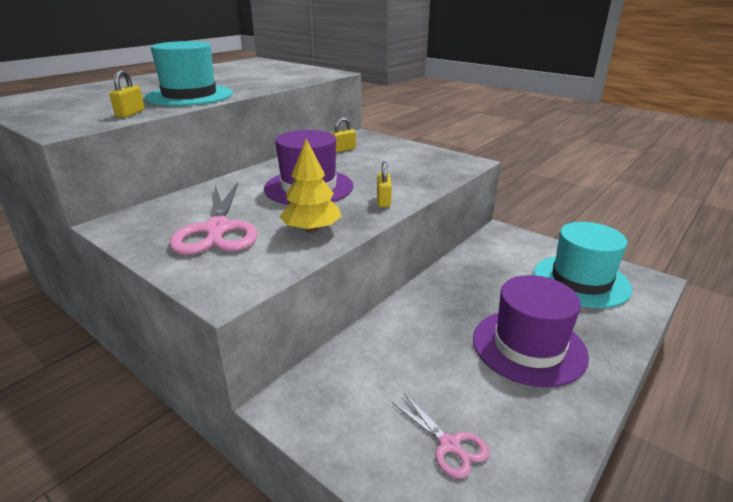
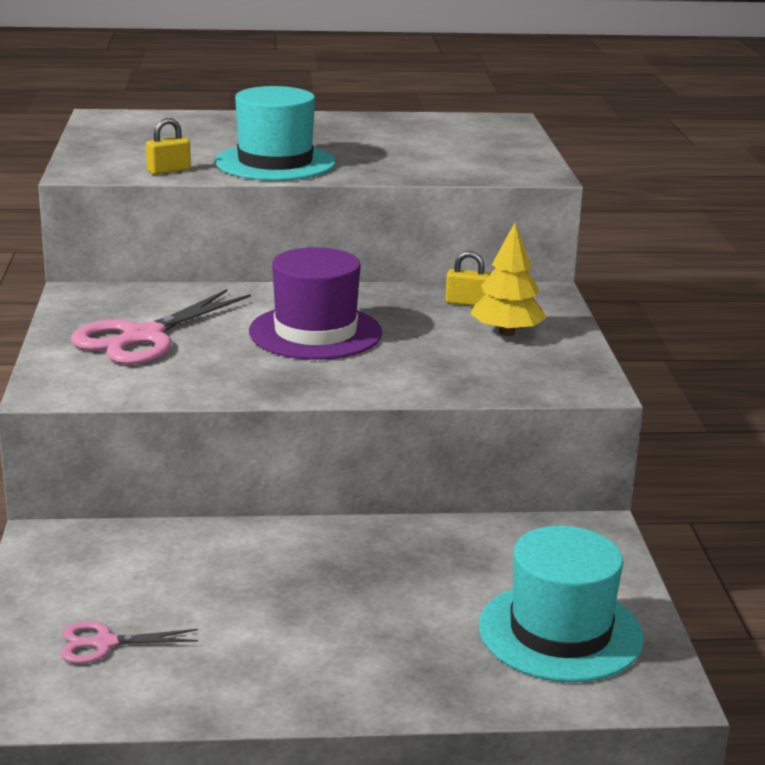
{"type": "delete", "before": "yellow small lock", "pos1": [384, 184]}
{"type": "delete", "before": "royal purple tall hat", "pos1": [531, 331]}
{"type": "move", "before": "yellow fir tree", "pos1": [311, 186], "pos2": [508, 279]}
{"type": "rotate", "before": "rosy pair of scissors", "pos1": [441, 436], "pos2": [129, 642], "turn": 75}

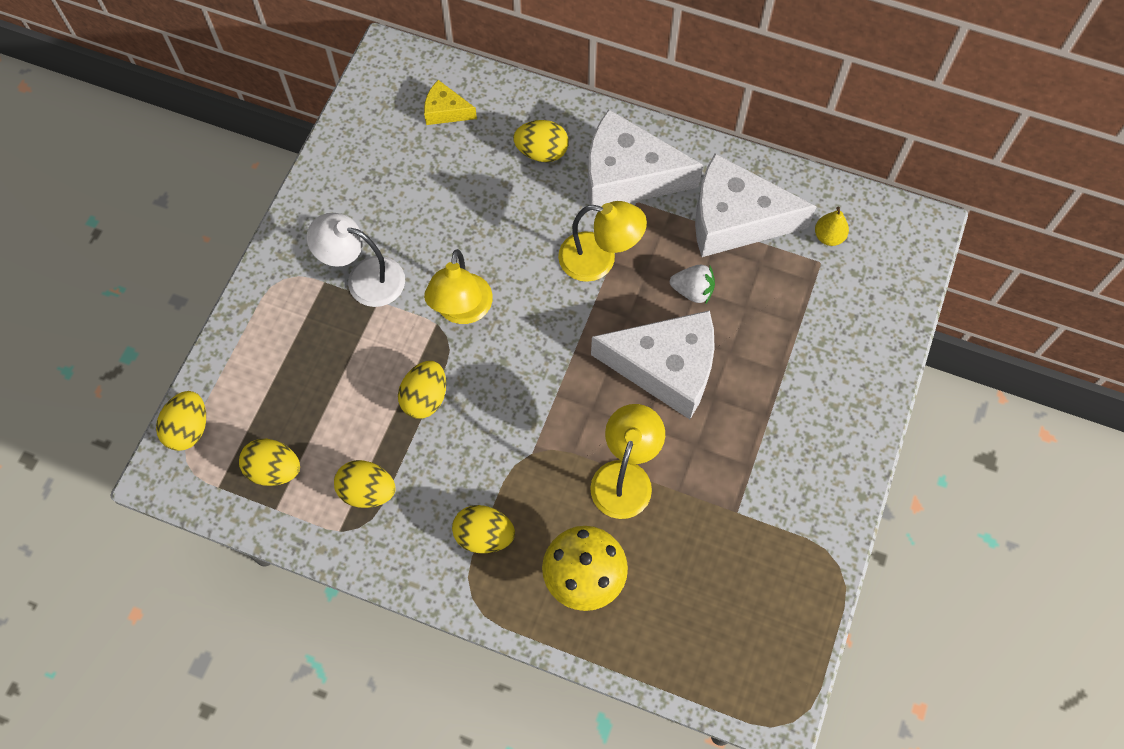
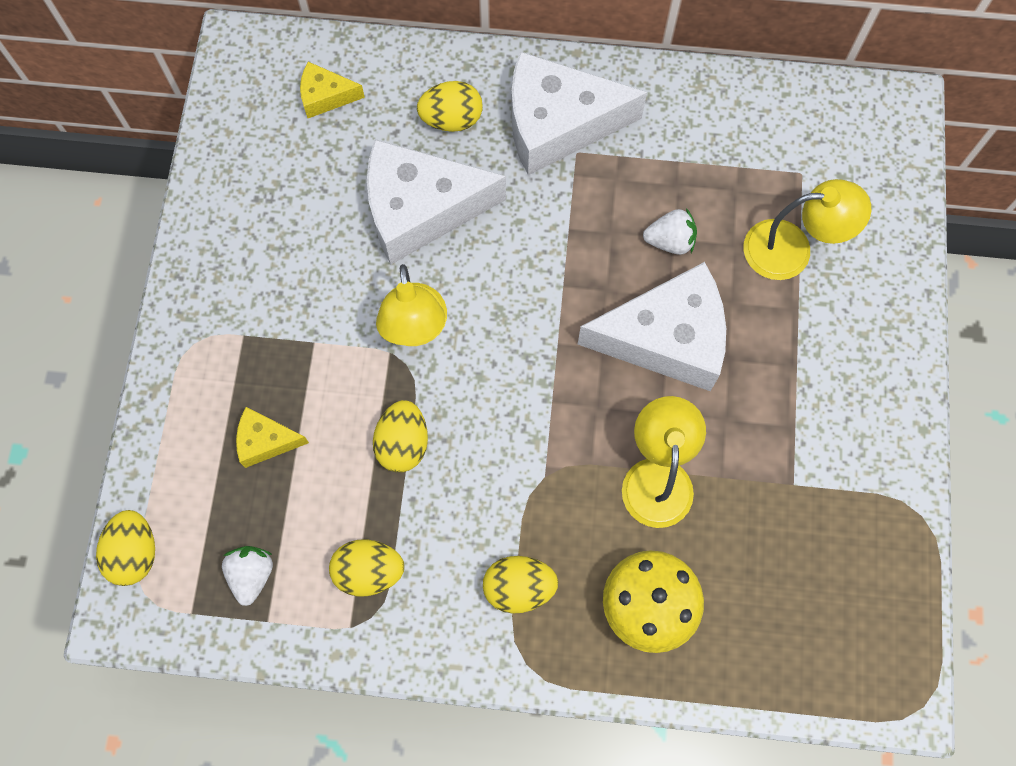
{"type": "delete", "before": "snow-white desk lamp", "pos1": [356, 260]}
{"type": "delete", "before": "yellow toy pear", "pos1": [832, 226]}
{"type": "insert", "after": "yellow cheese wedge", "pos2": [272, 437]}
{"type": "move", "before": "yellow desk lamp", "pos1": [602, 241], "pos2": [807, 229]}
{"type": "move", "before": "snow-white cheese wedge", "pos1": [756, 205], "pos2": [436, 201]}
{"type": "replace", "before": "yellow egg", "after": "snow-white strawberry", "pos1": [269, 462], "pos2": [247, 576]}

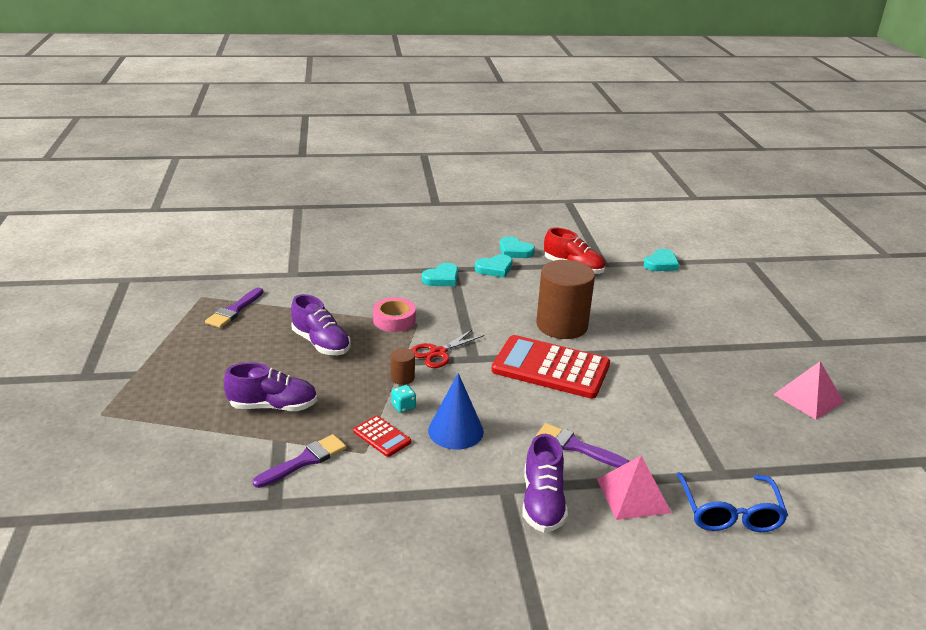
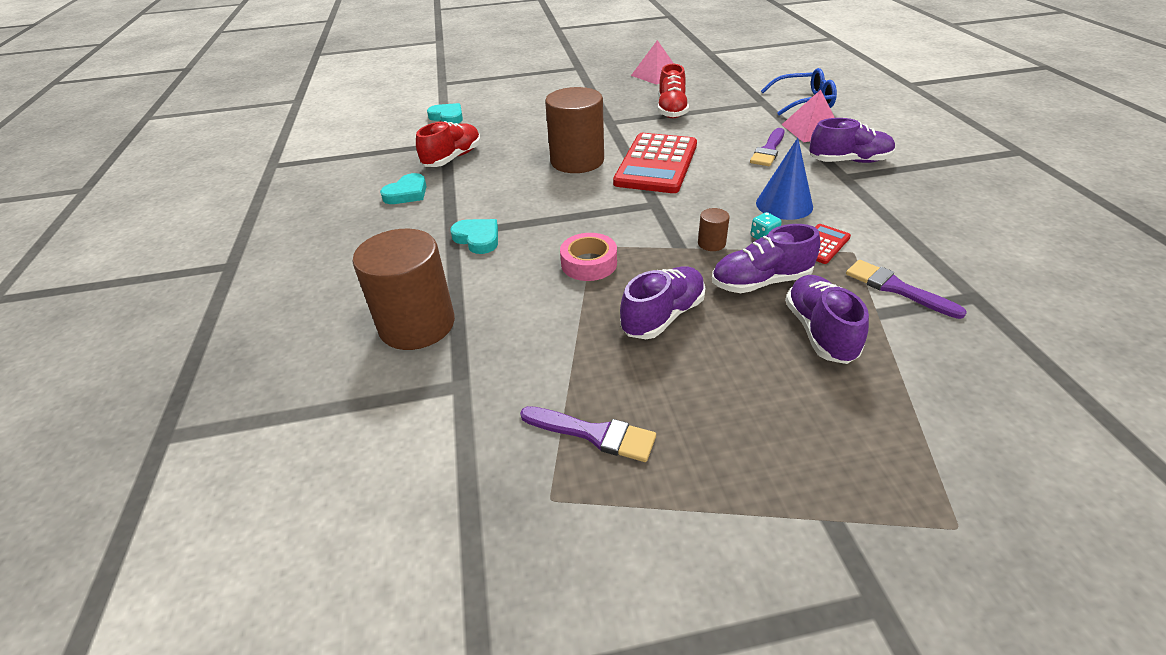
{"type": "delete", "before": "crimson pair of scissors", "pos1": [447, 348]}
{"type": "delete", "before": "aqua love heart", "pos1": [494, 266]}
{"type": "insert", "after": "dark brown cylinder shape", "pos2": [404, 289]}
{"type": "insert", "after": "crimson lace-up shoe", "pos2": [673, 91]}
{"type": "insert", "after": "royal purple lace-up shoe", "pos2": [766, 258]}

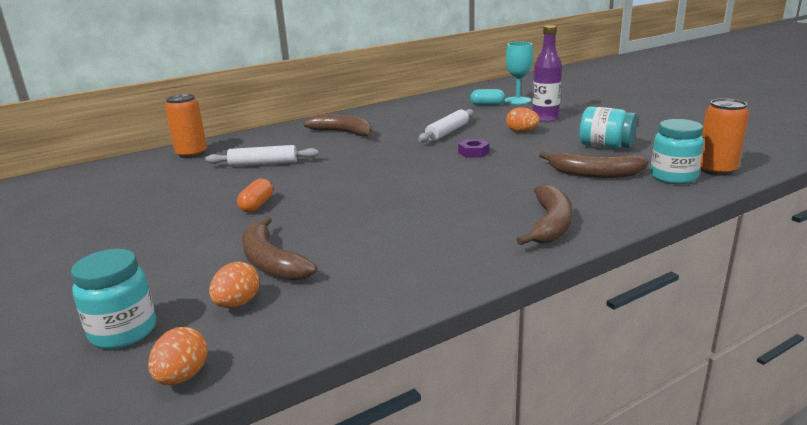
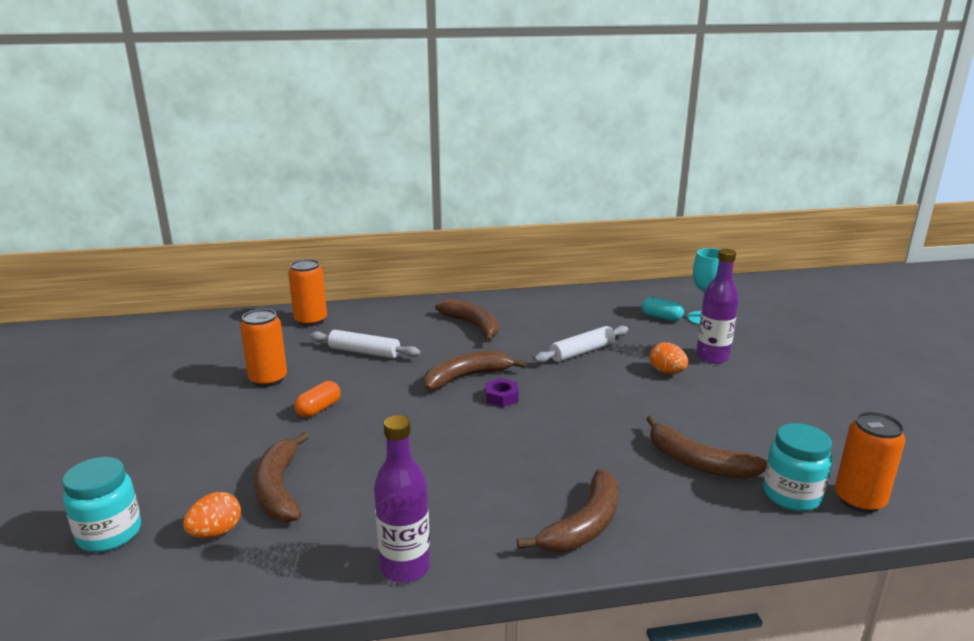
{"type": "delete", "before": "orange egg", "pos1": [178, 356]}
{"type": "delete", "before": "aqua jam jar", "pos1": [608, 128]}
{"type": "insert", "after": "orange soda can", "pos2": [263, 348]}
{"type": "insert", "after": "royal purple drink bottle", "pos2": [402, 499]}
{"type": "insert", "after": "dark brown banana", "pos2": [474, 370]}
{"type": "move", "before": "royal purple hex nut", "pos1": [473, 148], "pos2": [502, 392]}

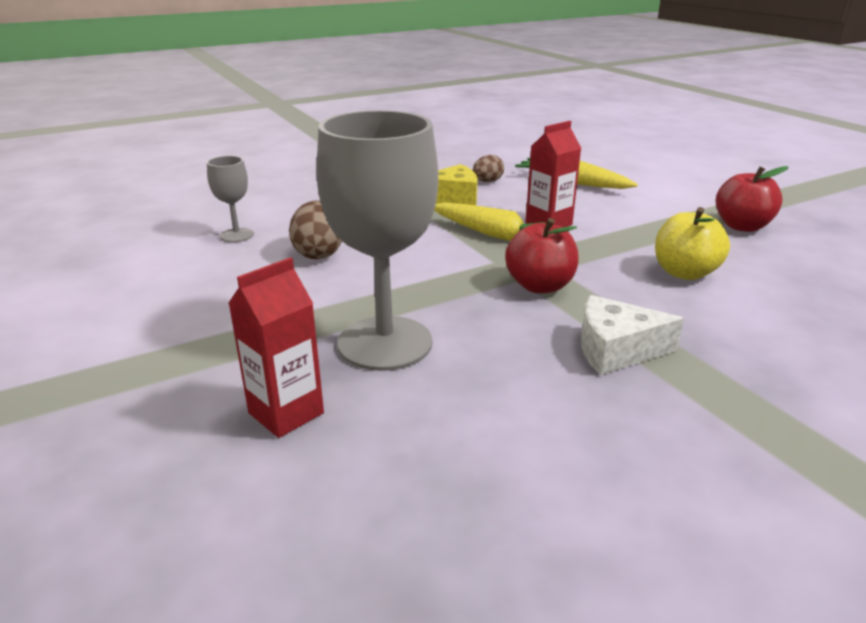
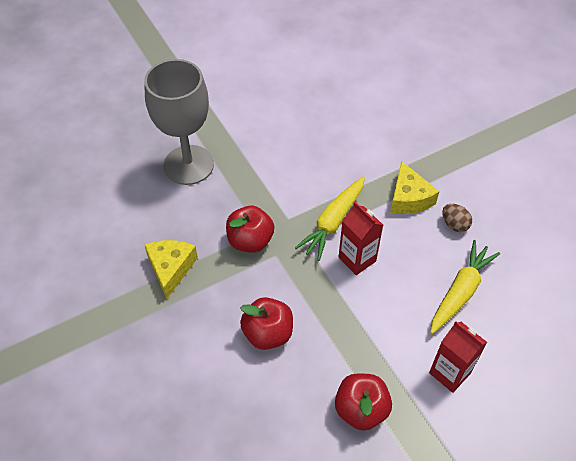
{"type": "delete", "before": "ash-grey wine glass", "pos1": [230, 199]}
{"type": "delete", "before": "dark brown egg", "pos1": [315, 229]}
{"type": "move", "before": "crimson juice carton", "pos1": [276, 347], "pos2": [458, 357]}
{"type": "recolor", "before": "snow-white cheese wedge", "after": "yellow cheese wedge", "pos1": [632, 335], "pos2": [171, 269]}
{"type": "recolor", "before": "yellow toy apple", "after": "crimson toy apple", "pos1": [692, 243], "pos2": [266, 323]}

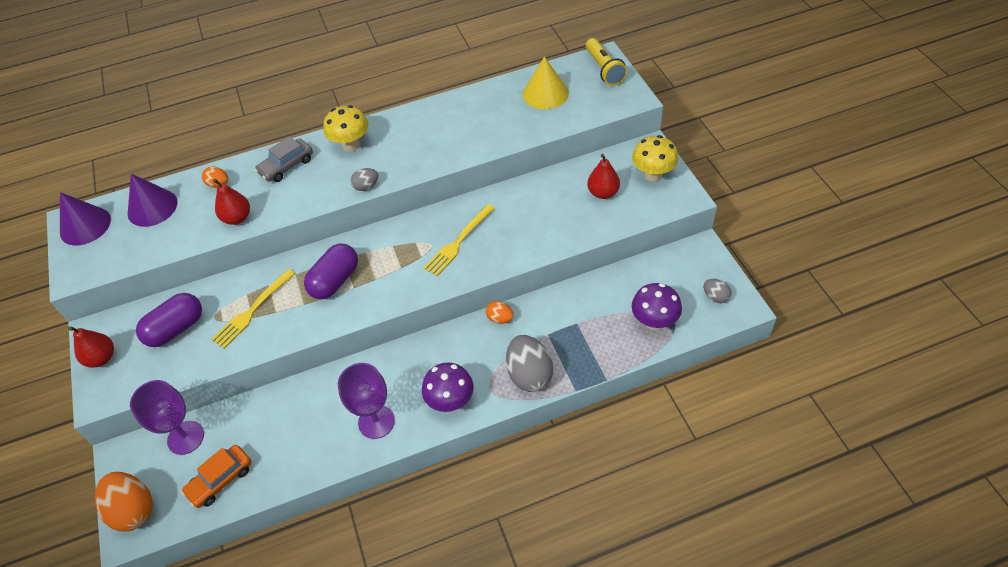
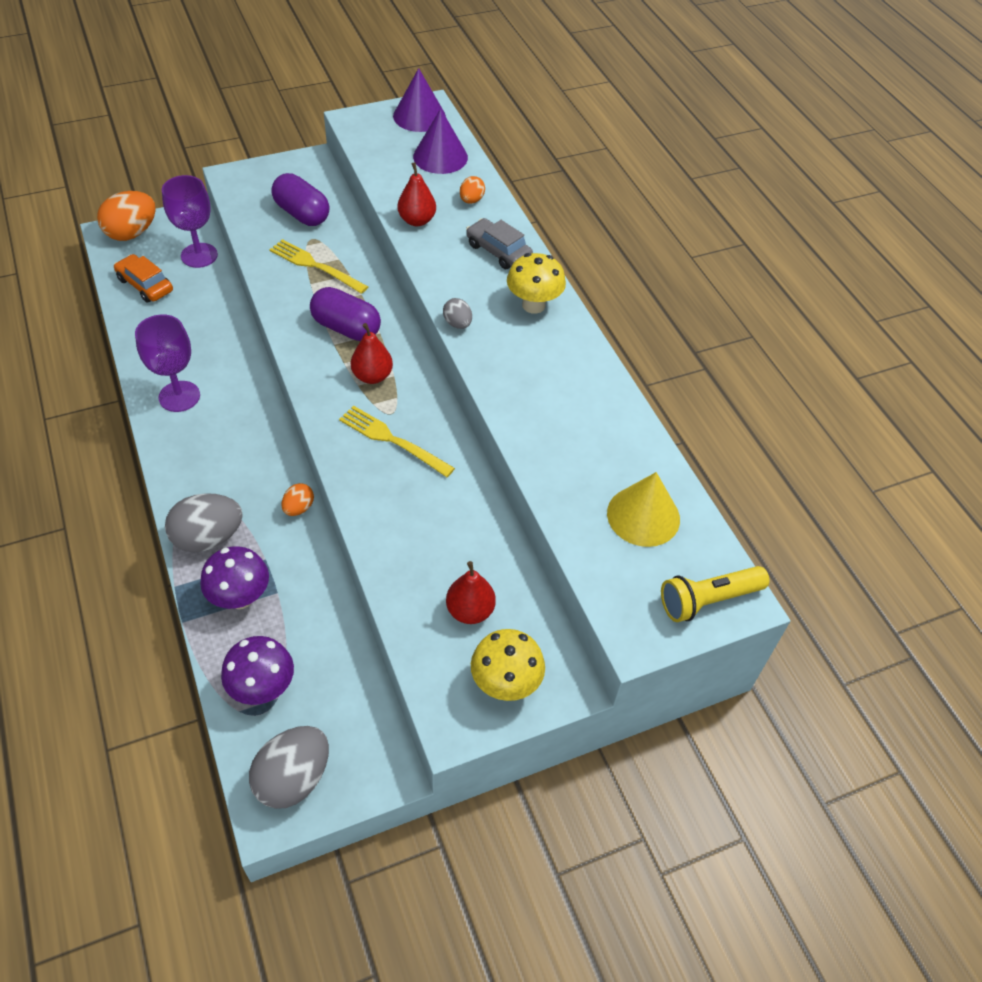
{"type": "move", "before": "crimson toy pear", "pos1": [91, 347], "pos2": [372, 353]}
{"type": "move", "before": "royal purple fungus", "pos1": [448, 387], "pos2": [234, 577]}
{"type": "resize", "before": "ash-grey egg", "pos1": [717, 291], "pos2": [289, 767], "scale": 1.93}

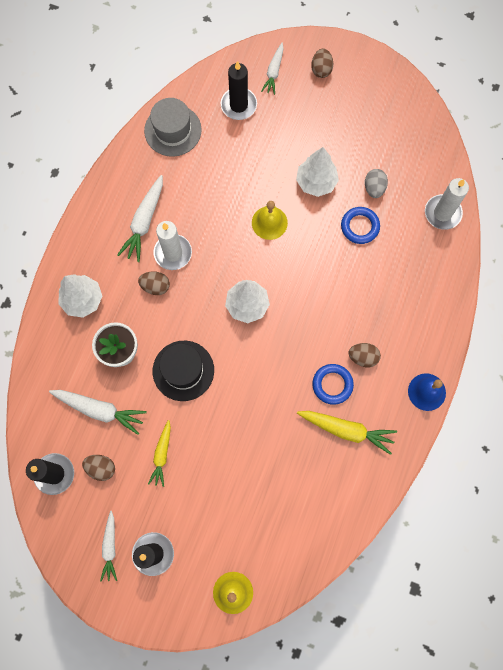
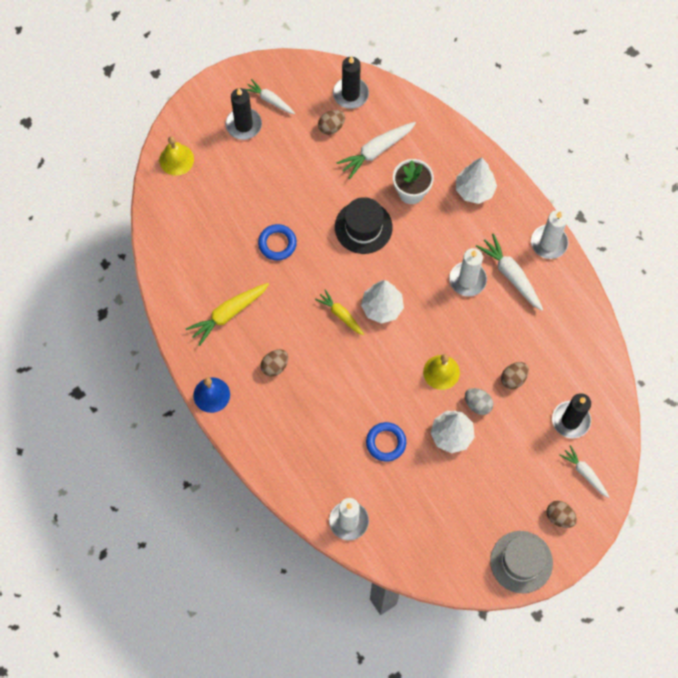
{"type": "insert", "after": "snow-white wax candle", "pos2": [549, 234]}
{"type": "move", "before": "dark brown egg", "pos1": [154, 283], "pos2": [515, 375]}
{"type": "move", "before": "ash-grey tall hat", "pos1": [173, 127], "pos2": [521, 562]}
{"type": "move", "before": "yellow carrot", "pos1": [159, 453], "pos2": [339, 312]}
{"type": "move", "before": "cobalt hoop", "pos1": [333, 384], "pos2": [277, 242]}
{"type": "move", "before": "ash-grey egg", "pos1": [376, 183], "pos2": [479, 401]}

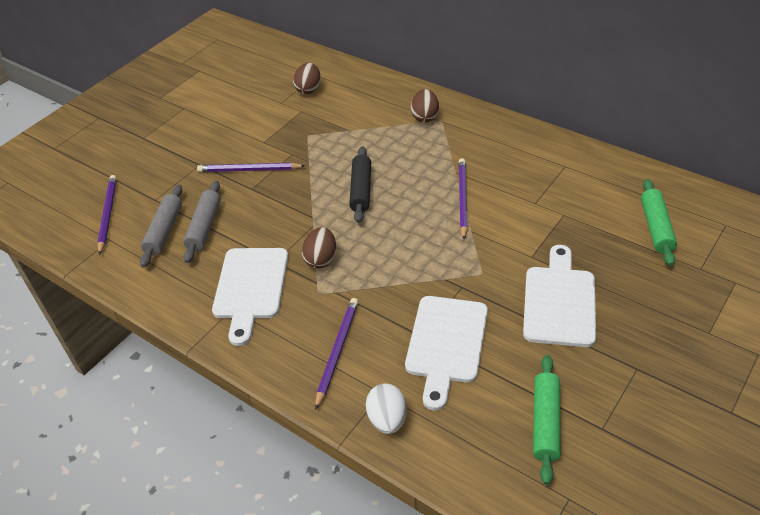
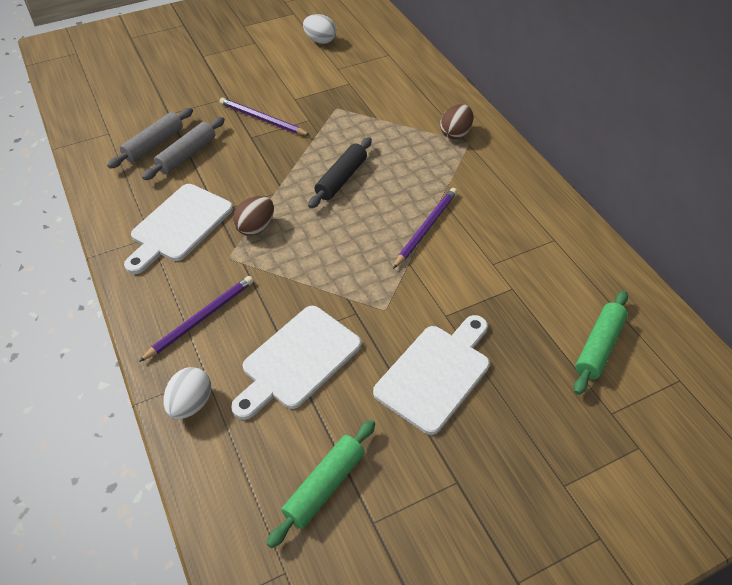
{"type": "delete", "before": "royal purple pencil", "pos1": [107, 215]}
{"type": "delete", "before": "dark brown egg", "pos1": [307, 78]}
{"type": "insert", "after": "snow-white egg", "pos2": [319, 29]}

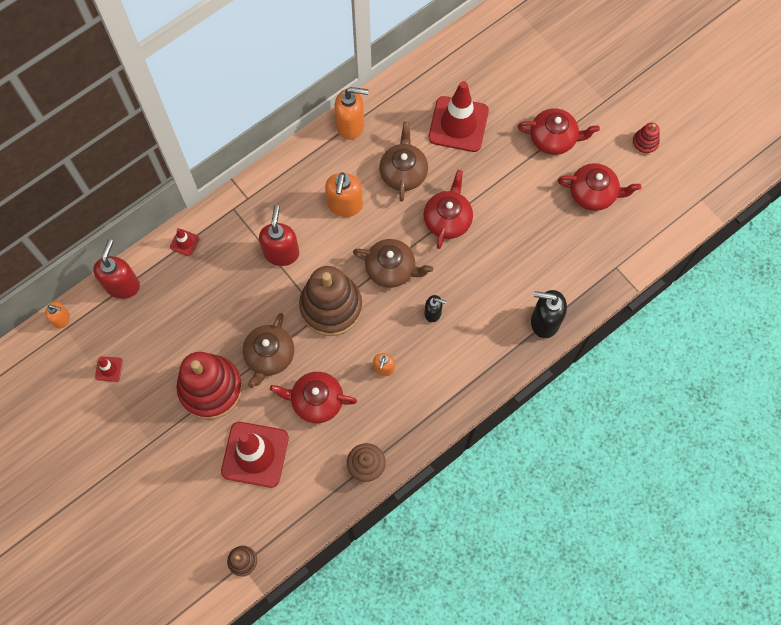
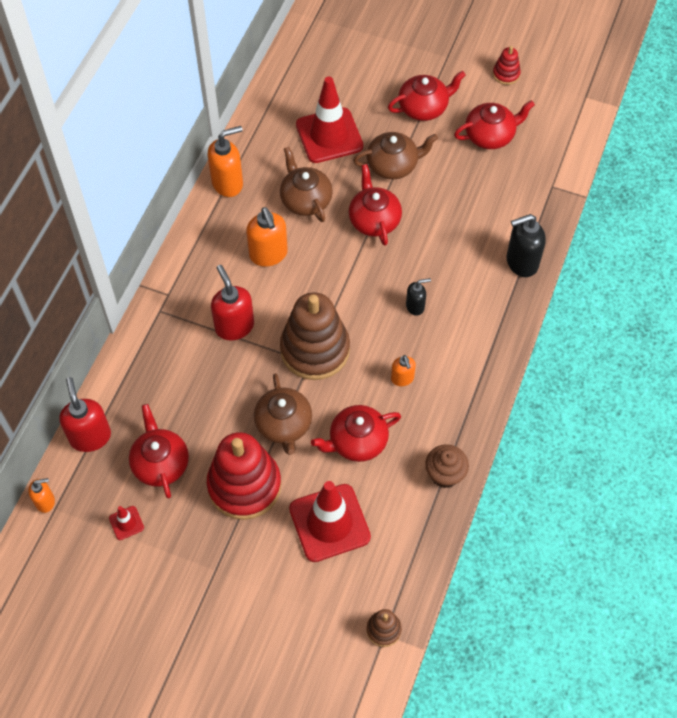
{"type": "delete", "before": "crimson road cone", "pos1": [184, 242]}
{"type": "insert", "after": "crimson china teapot", "pos2": [159, 451]}
{"type": "move", "before": "dark brown china teapot", "pos1": [393, 263], "pos2": [395, 156]}

